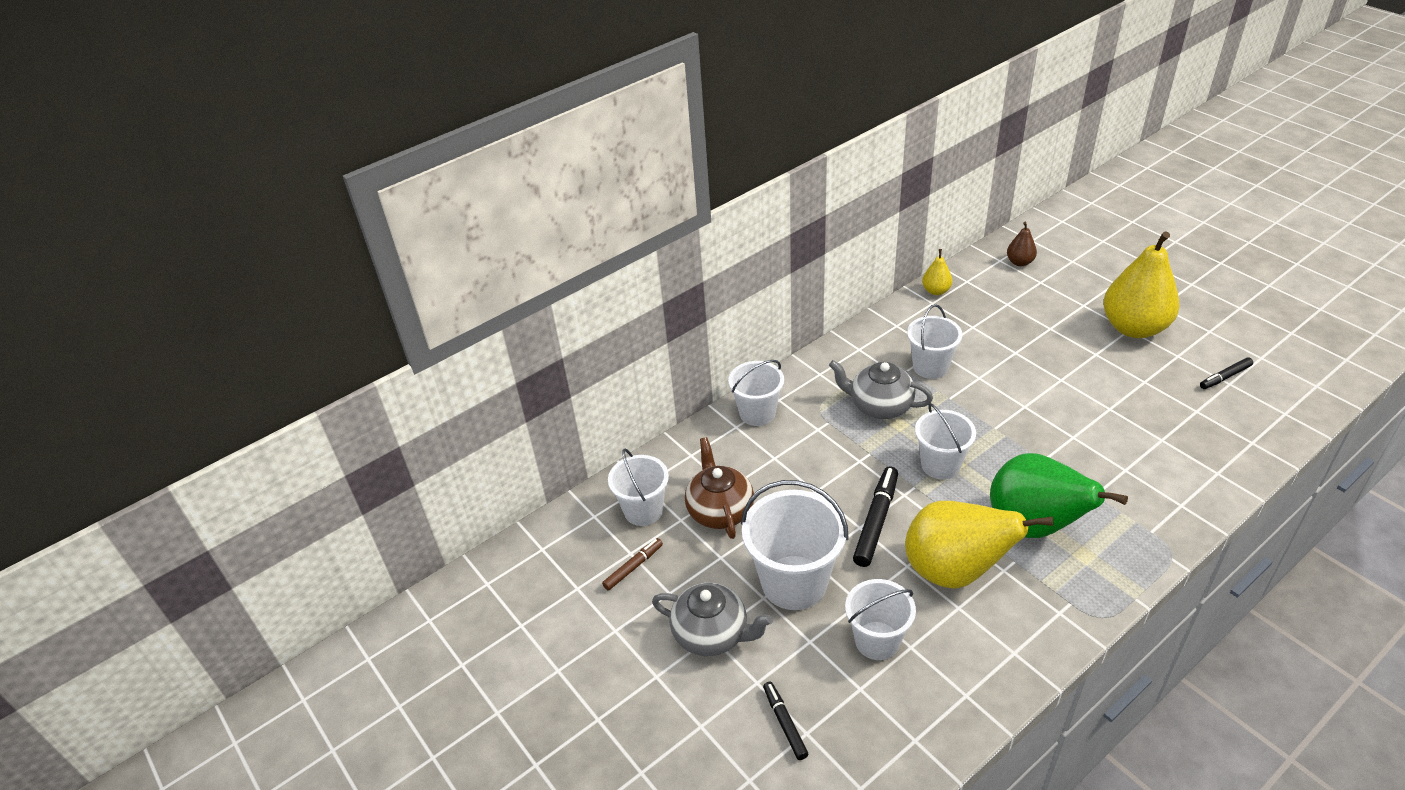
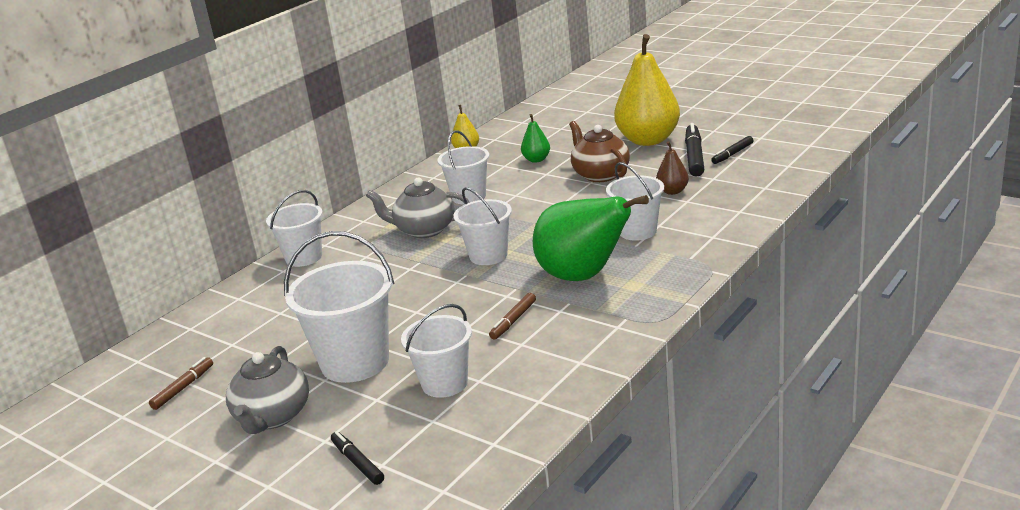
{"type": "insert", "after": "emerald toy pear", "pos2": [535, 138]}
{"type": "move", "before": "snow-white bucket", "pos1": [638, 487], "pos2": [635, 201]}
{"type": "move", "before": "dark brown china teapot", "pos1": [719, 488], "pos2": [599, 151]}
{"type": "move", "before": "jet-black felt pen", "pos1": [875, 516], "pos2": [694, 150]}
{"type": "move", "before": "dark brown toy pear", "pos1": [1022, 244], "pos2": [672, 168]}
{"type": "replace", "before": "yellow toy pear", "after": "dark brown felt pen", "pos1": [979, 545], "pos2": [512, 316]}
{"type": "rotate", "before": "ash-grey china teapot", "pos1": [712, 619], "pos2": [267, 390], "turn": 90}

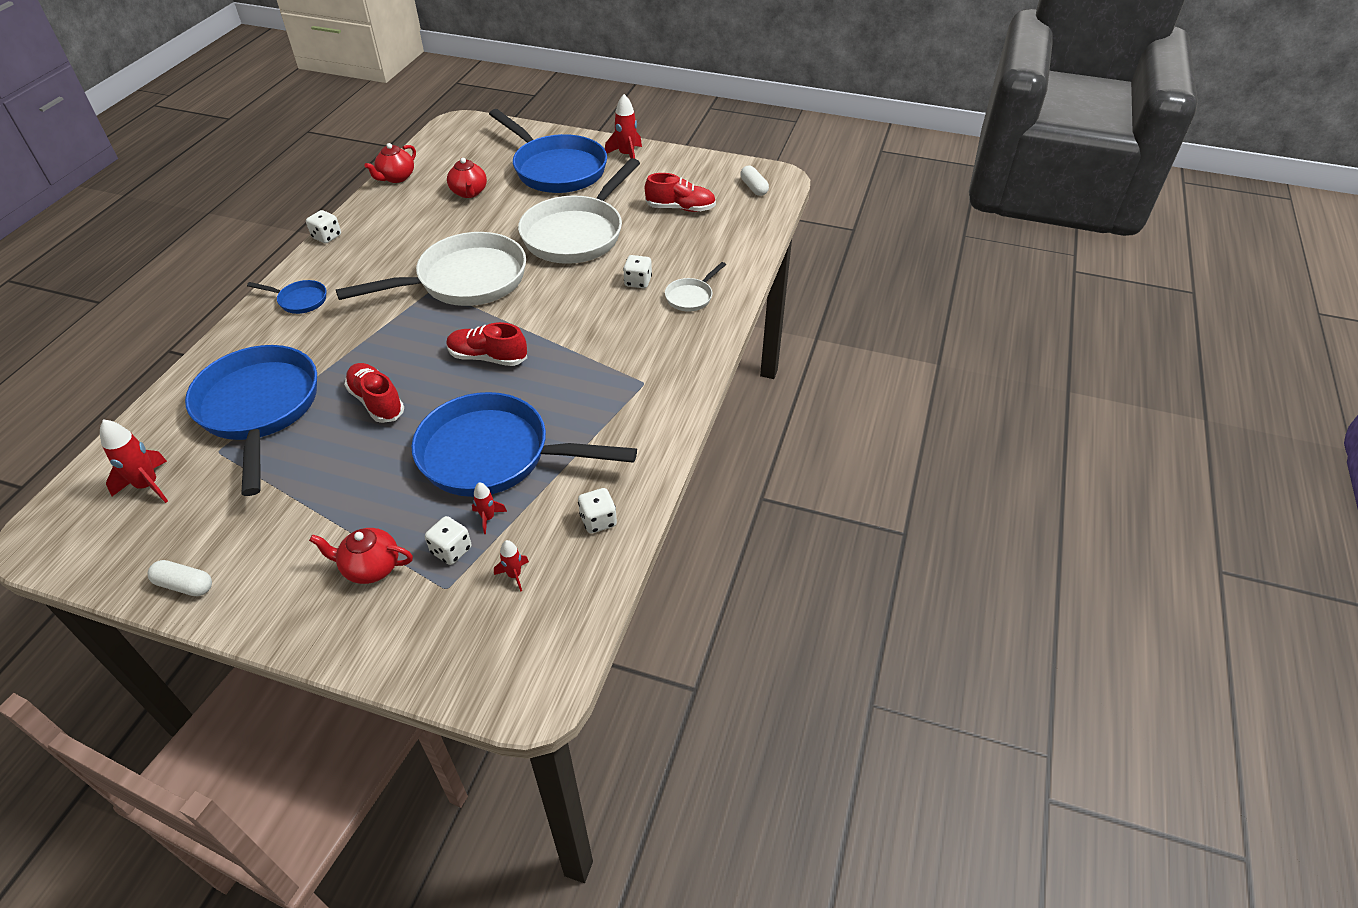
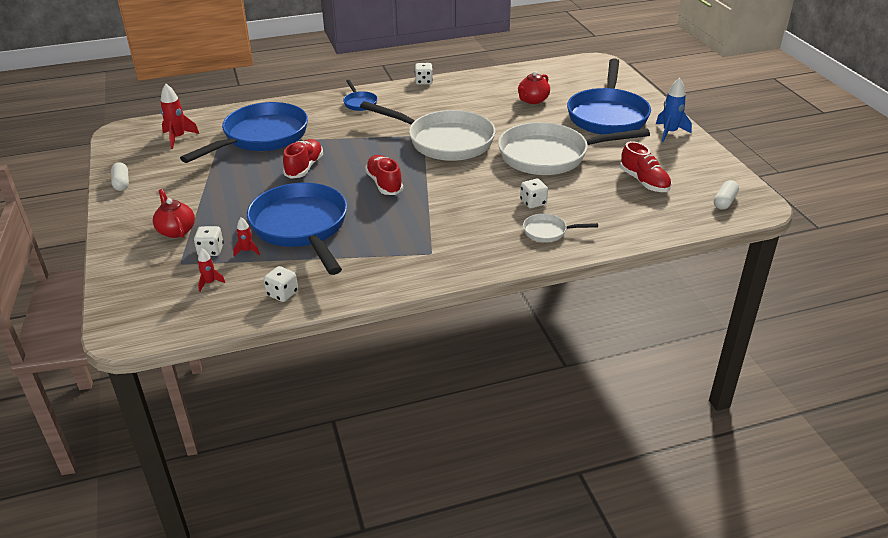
{"type": "delete", "before": "crimson china teapot", "pos1": [390, 163]}
{"type": "recolor", "before": "crimson spaceship", "after": "cobalt spaceship", "pos1": [623, 126], "pos2": [674, 110]}

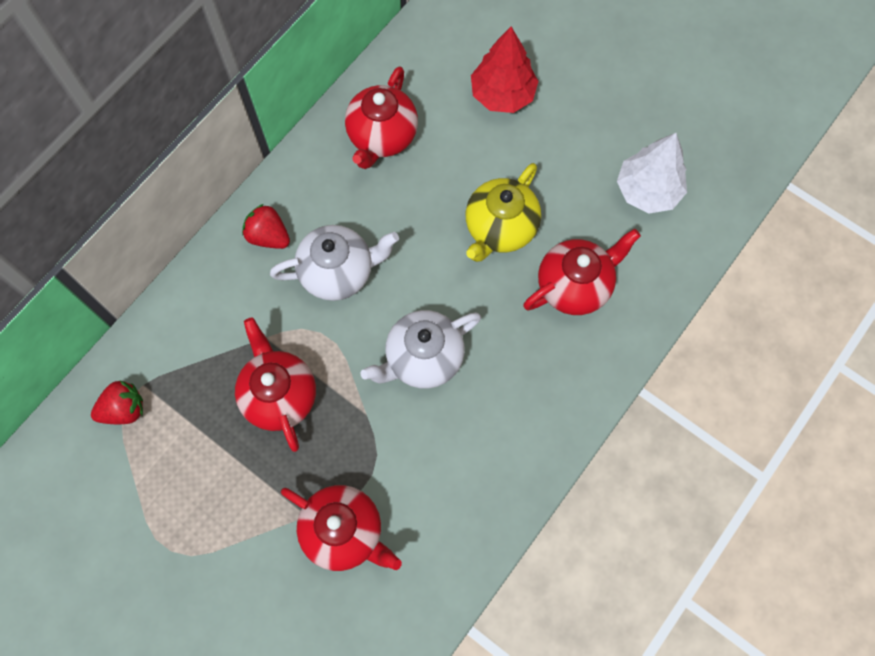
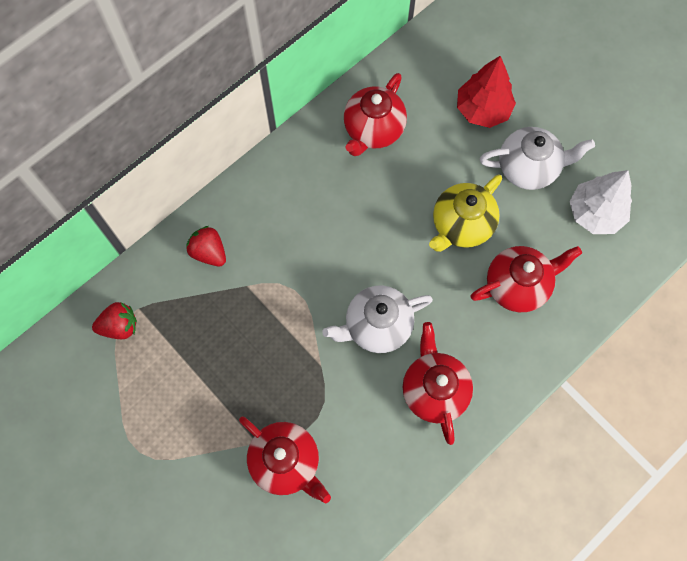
{"type": "move", "before": "crimson china teapot", "pos1": [275, 384], "pos2": [438, 383]}
{"type": "move", "before": "crimson strawberry", "pos1": [266, 226], "pos2": [206, 246]}
{"type": "move", "before": "snow-white china teapot", "pos1": [334, 263], "pos2": [537, 158]}

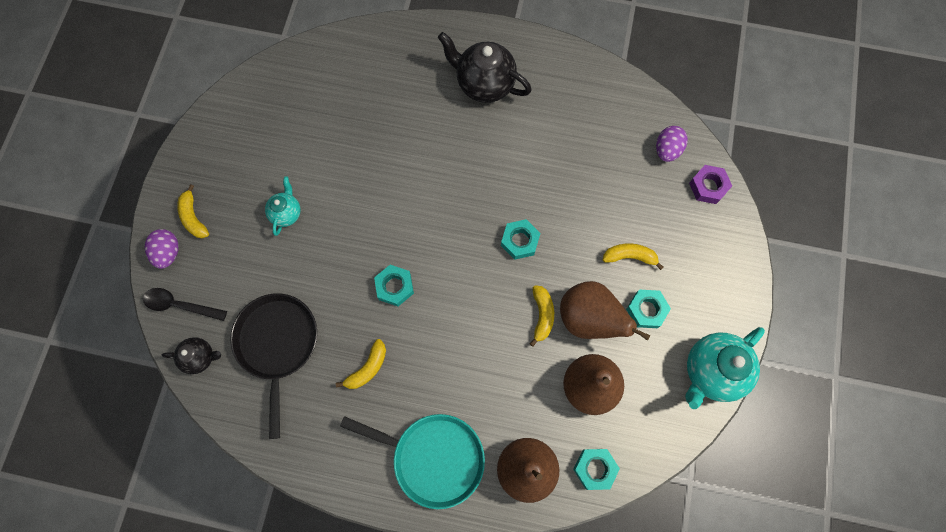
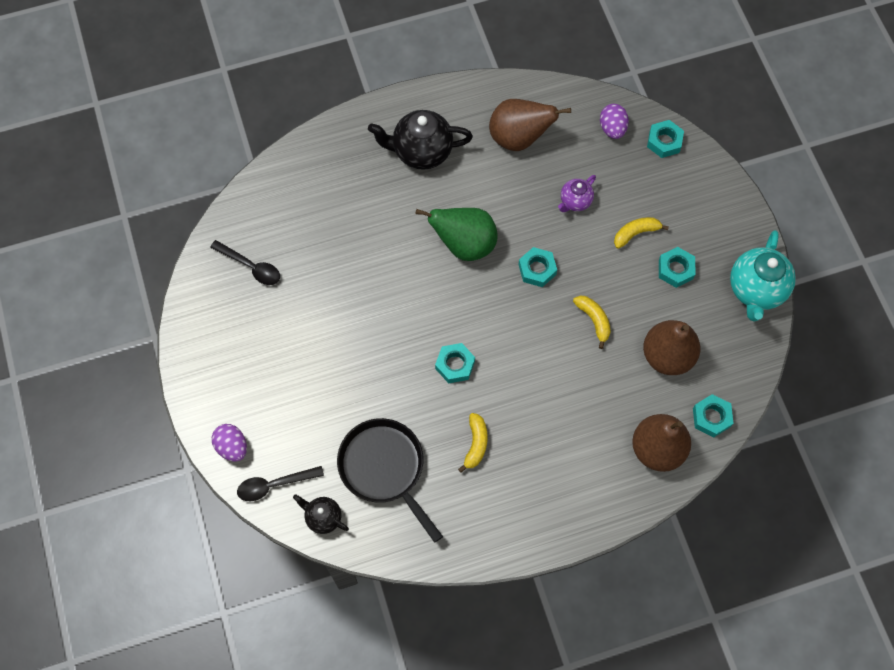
{"type": "delete", "before": "yellow banana", "pos1": [193, 211]}
{"type": "delete", "before": "aqua china teapot", "pos1": [283, 206]}
{"type": "delete", "before": "aqua pan", "pos1": [412, 461]}
{"type": "insert", "after": "jet-black tablespoon", "pos2": [245, 262]}
{"type": "insert", "after": "emerald toy pear", "pos2": [457, 234]}
{"type": "insert", "after": "royal purple china teapot", "pos2": [577, 193]}
{"type": "move", "before": "dark brown toy pear", "pos1": [605, 311], "pos2": [530, 125]}
{"type": "recolor", "before": "royal purple hex nut", "after": "aqua hex nut", "pos1": [710, 184], "pos2": [665, 139]}
{"type": "rotate", "before": "jet-black china teapot", "pos1": [191, 355], "pos2": [321, 514], "turn": -120}

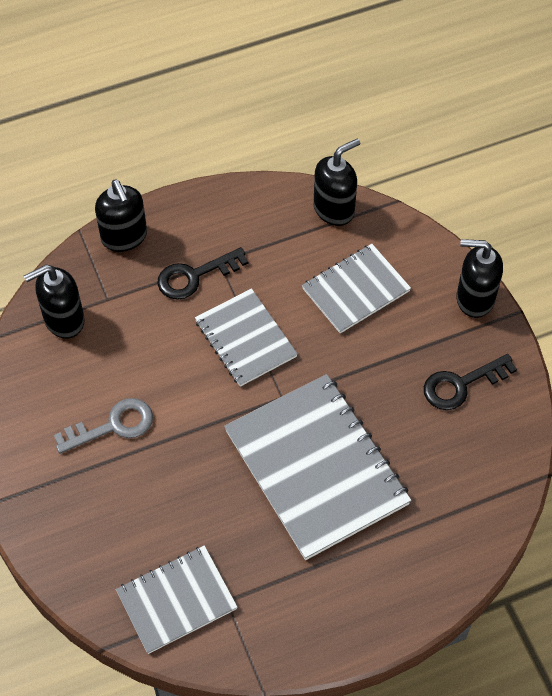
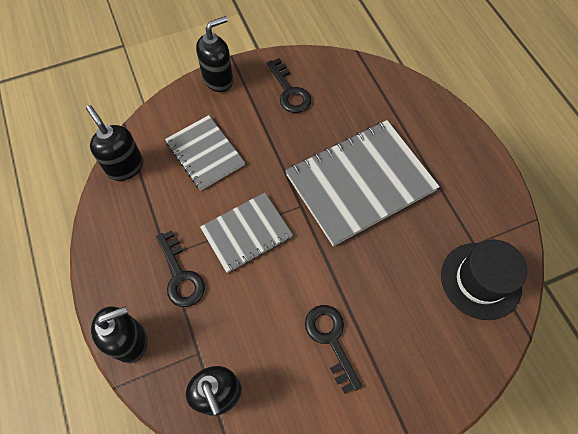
{"type": "replace", "before": "ash-grey notebook", "after": "jet-black tall hat", "pos1": [177, 599], "pos2": [484, 279]}
{"type": "recolor", "before": "ash-grey latchkey", "after": "jet-black latchkey", "pos1": [103, 426], "pos2": [333, 349]}
{"type": "rotate", "before": "jet-black soap dispenser", "pos1": [479, 278], "pos2": [214, 54], "turn": -135}

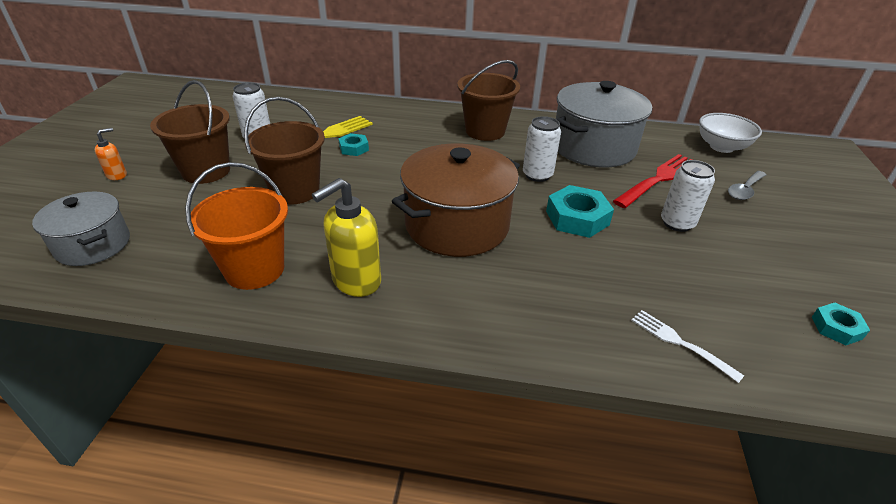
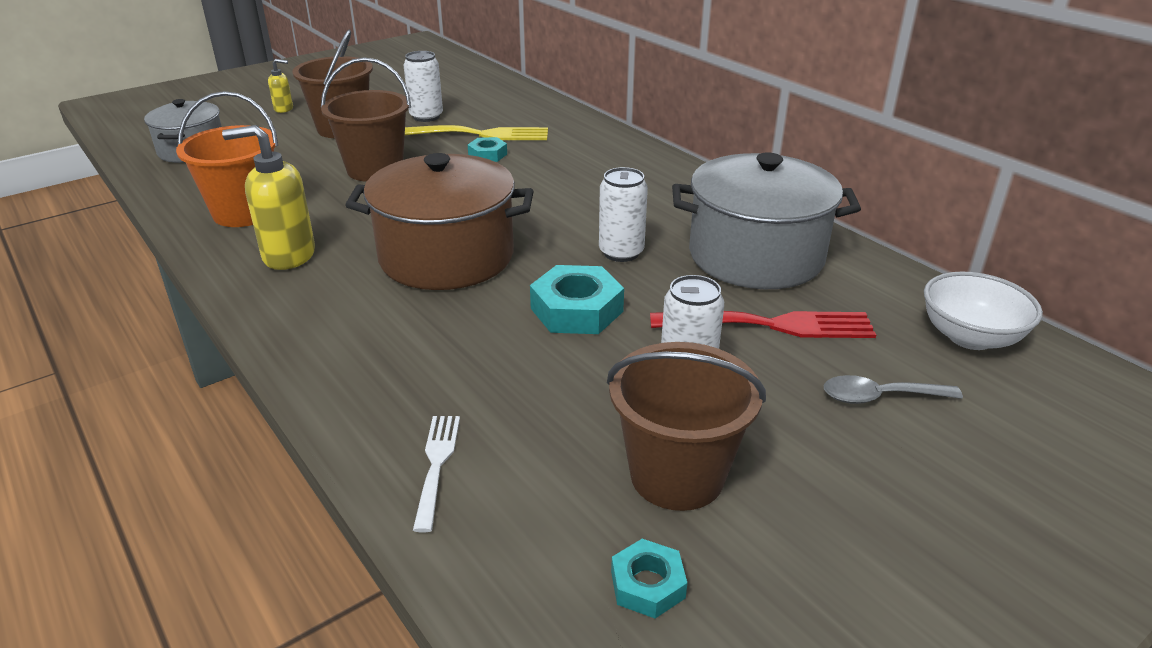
{"type": "move", "before": "dark brown bucket", "pos1": [488, 100], "pos2": [686, 426]}
{"type": "recolor", "before": "orange soap dispenser", "after": "yellow soap dispenser", "pos1": [111, 154], "pos2": [280, 86]}

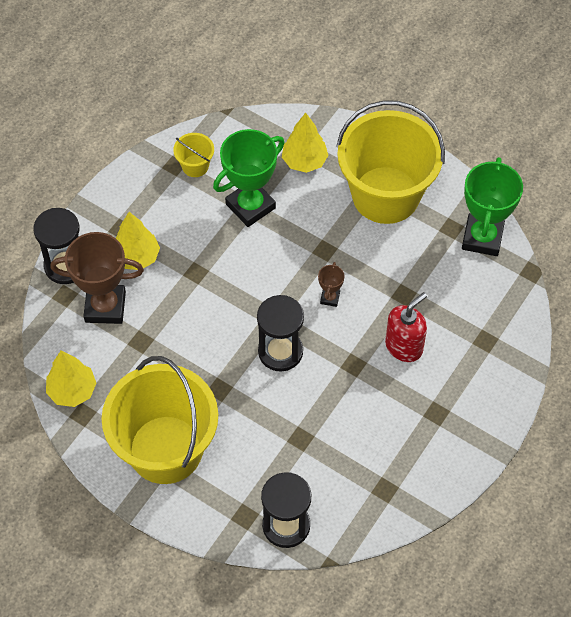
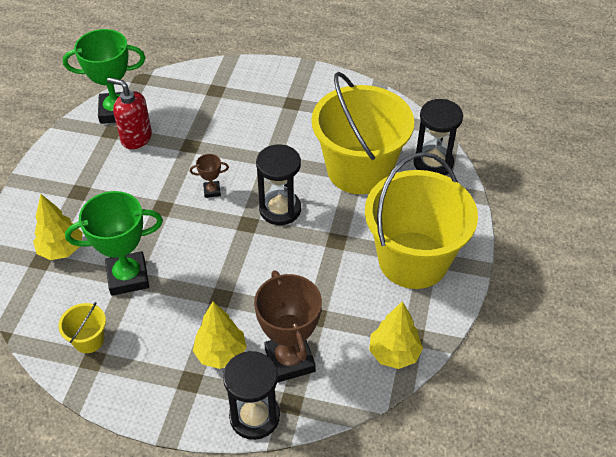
{"type": "move", "before": "yellow bucket", "pos1": [390, 162], "pos2": [363, 133]}
{"type": "move", "before": "crimson soap dispenser", "pos1": [406, 327], "pos2": [129, 113]}
{"type": "rotate", "before": "emerald prize cup", "pos1": [249, 178], "pos2": [114, 243], "turn": -45}

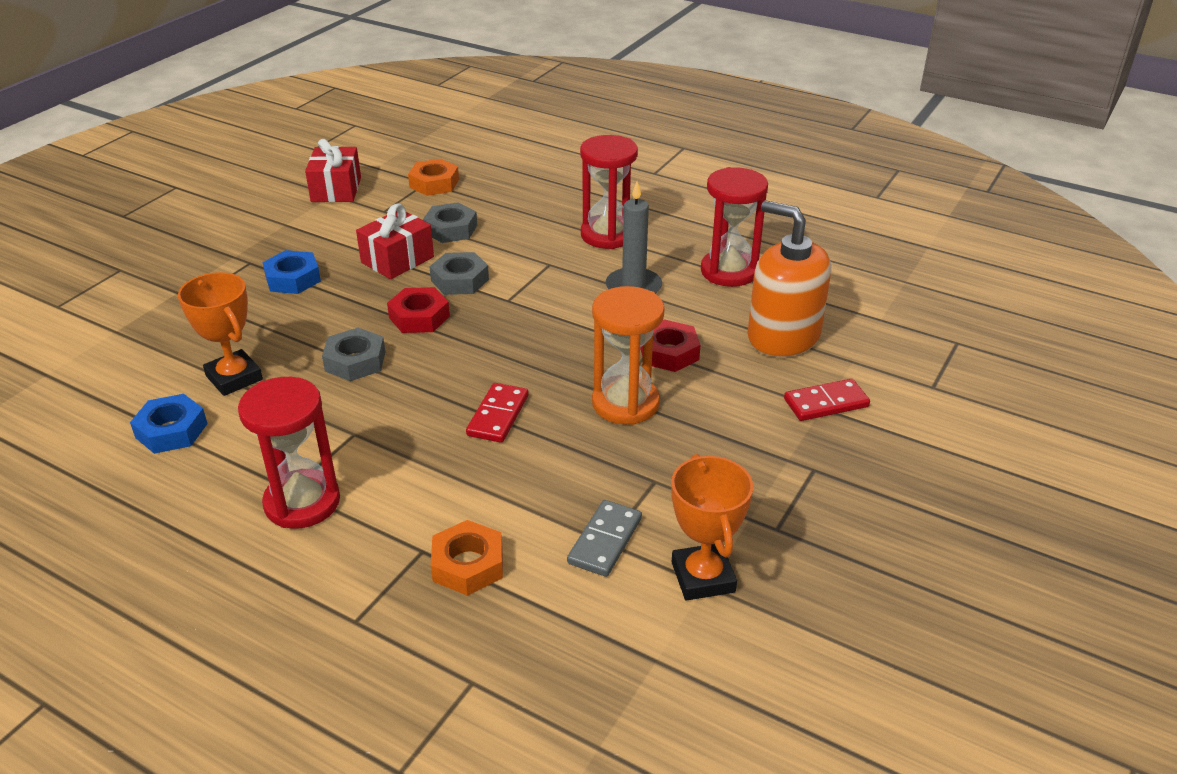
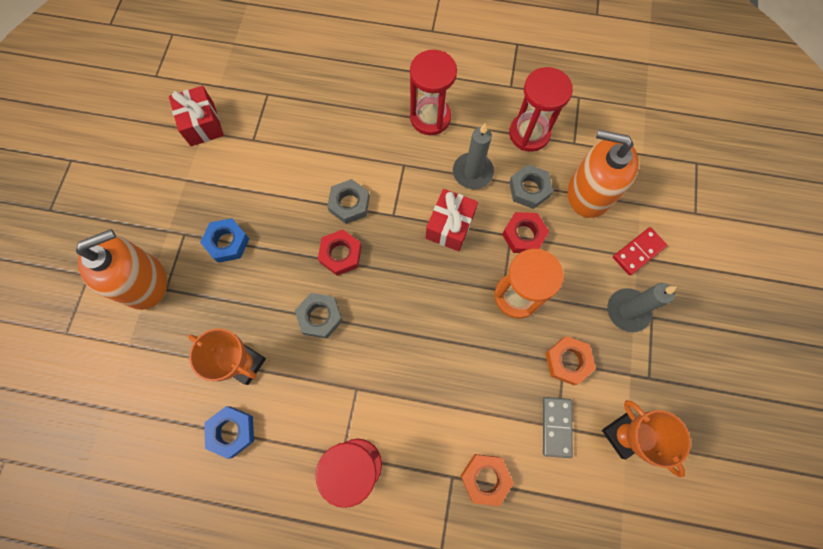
{"type": "delete", "before": "crimson domino", "pos1": [497, 413]}
{"type": "insert", "after": "orange soap dispenser", "pos2": [121, 269]}
{"type": "insert", "after": "ash-grey wax candle", "pos2": [642, 307]}
{"type": "move", "before": "crimson gift", "pos1": [395, 241], "pos2": [452, 220]}
{"type": "move", "before": "orange hex nut", "pos1": [433, 177], "pos2": [570, 360]}
{"type": "move", "before": "ash-grey hex nut", "pos1": [450, 222], "pos2": [531, 186]}

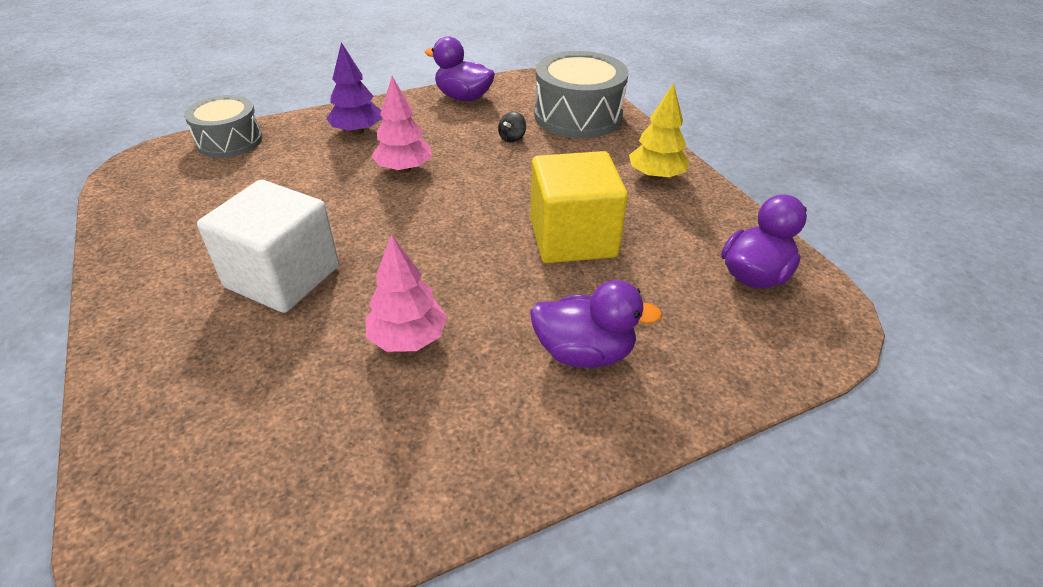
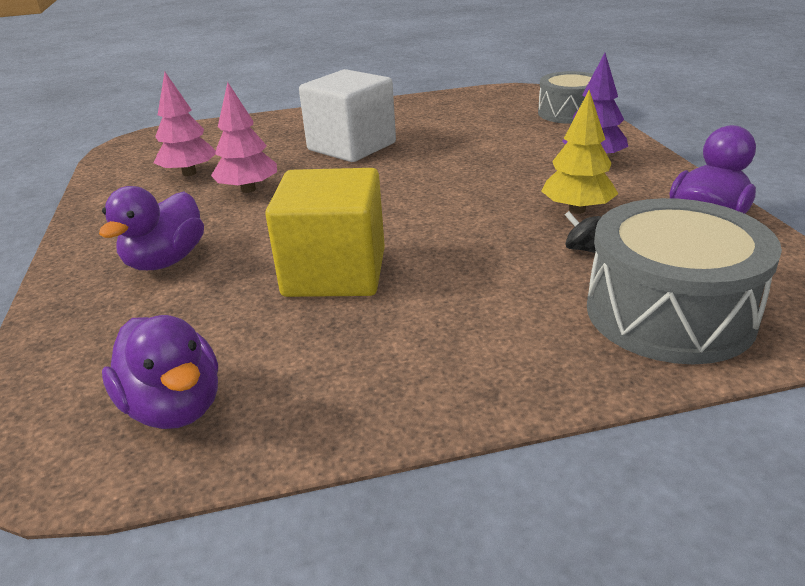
{"type": "move", "before": "rosy fir tree", "pos1": [402, 124], "pos2": [185, 124]}
{"type": "move", "before": "yellow fir tree", "pos1": [659, 131], "pos2": [579, 152]}

